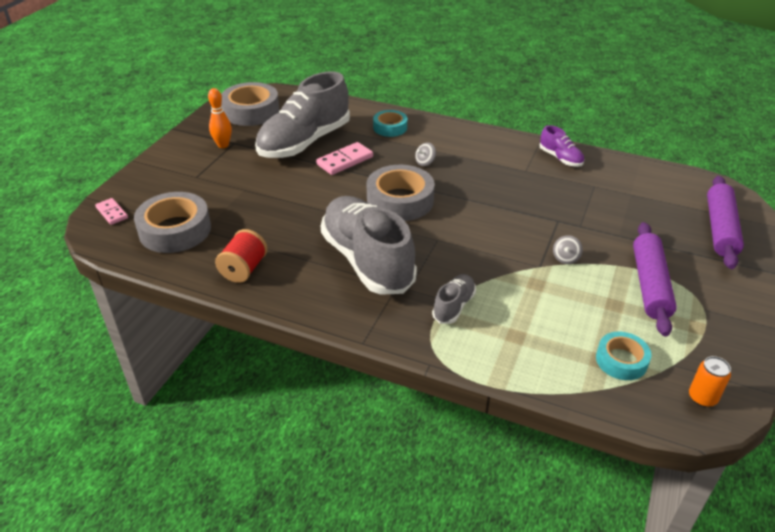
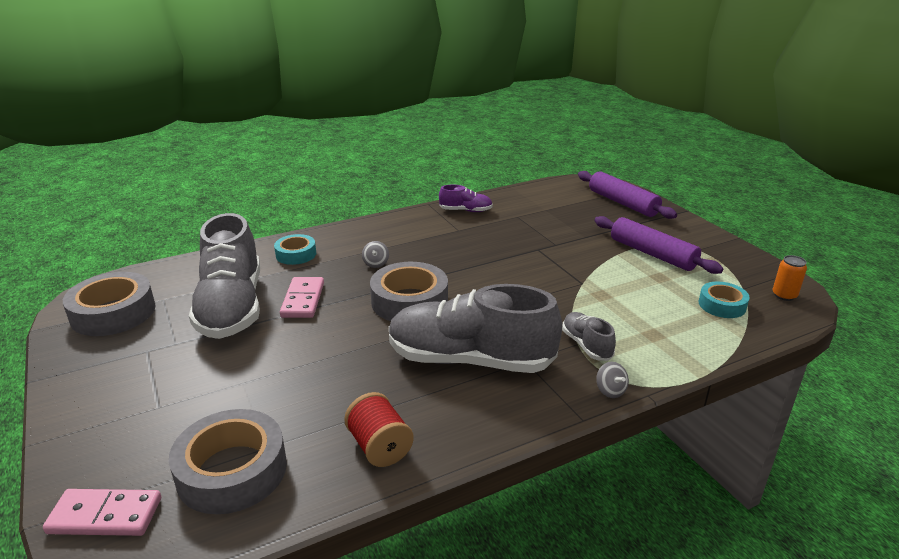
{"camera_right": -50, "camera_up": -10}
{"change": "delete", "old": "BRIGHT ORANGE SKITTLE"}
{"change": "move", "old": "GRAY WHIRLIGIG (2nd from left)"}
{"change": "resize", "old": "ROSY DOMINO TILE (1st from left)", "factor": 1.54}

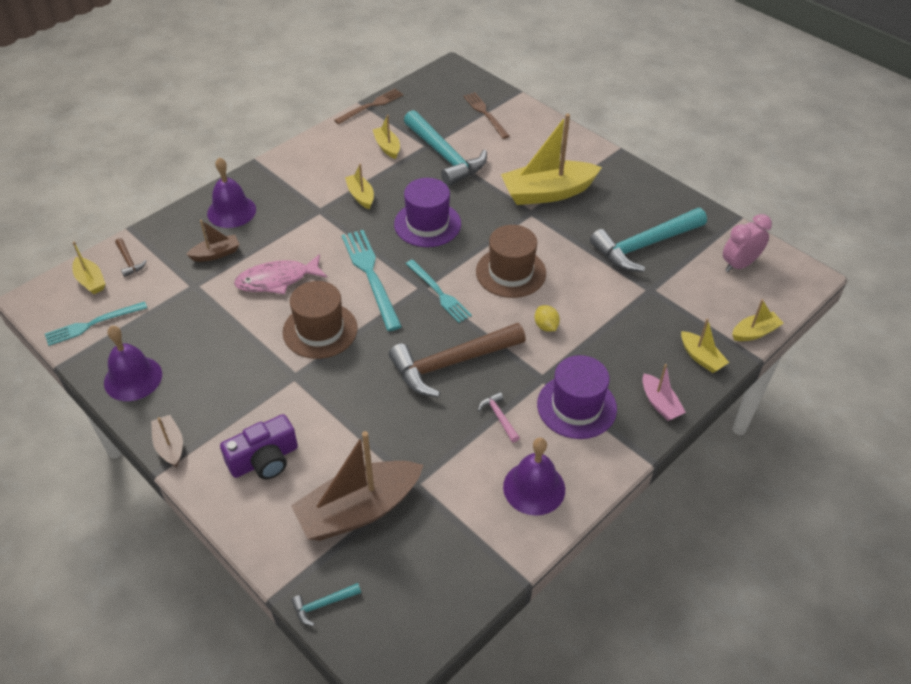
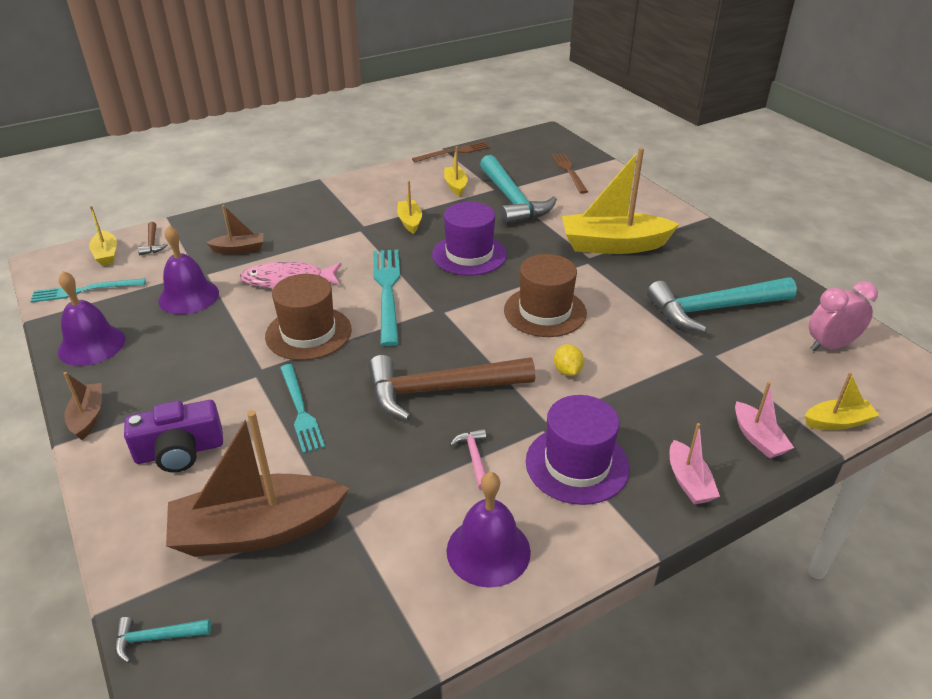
{"camera_right": 15, "camera_up": -10}
{"change": "move", "old": "ROYAL PURPLE HAND BELL (2nd from left)"}
{"change": "move", "old": "TEAL DINNER FORK (3rd from left in the first image)", "new": "TEAL DINNER FORK (2nd from left)"}
{"change": "recolor", "old": "YELLOW SAILBOAT (5th from left)", "new": "ROSY SAILBOAT (2nd from left)"}

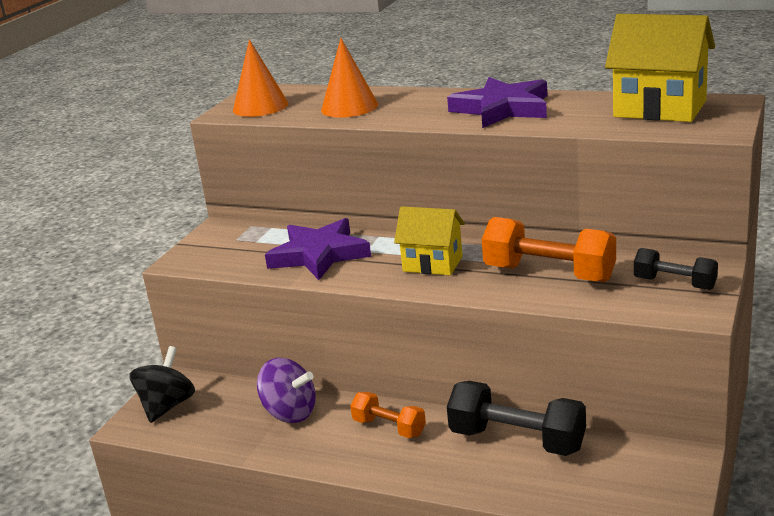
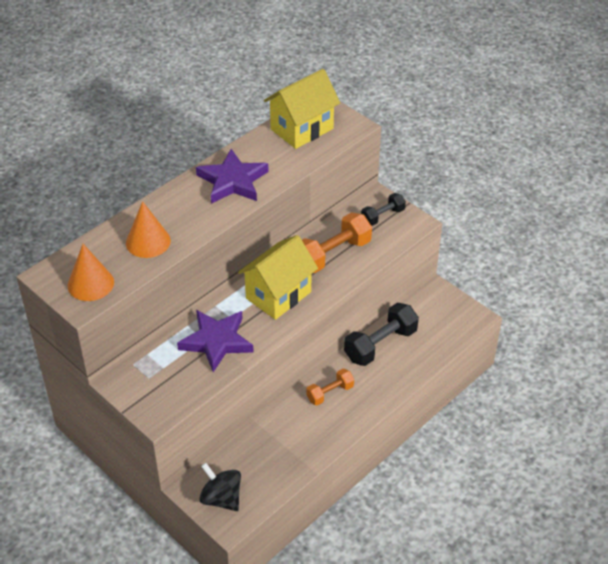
{"camera_right": -70, "camera_up": 20}
{"change": "delete", "old": "ROYAL PURPLE WHIRLIGIG"}
{"change": "resize", "old": "YELLOW HOUSE (1st from left)", "factor": 1.53}

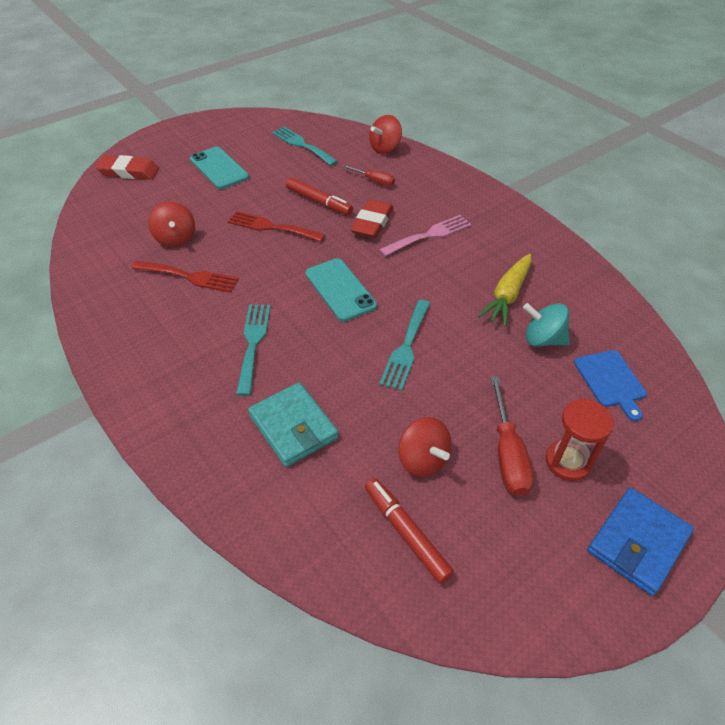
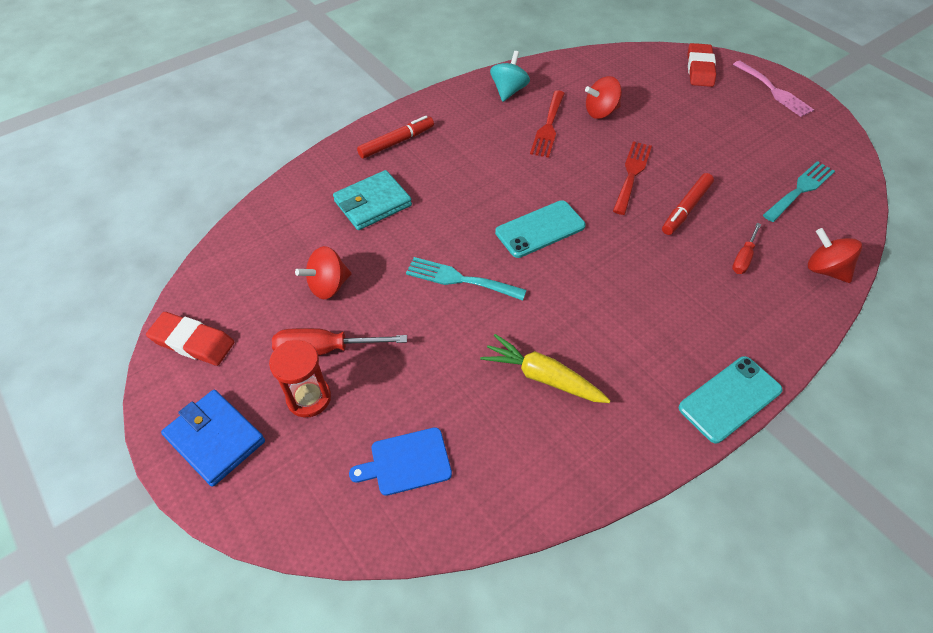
{"camera_right": 90, "camera_up": 5}
{"change": "delete", "old": "TEAL DINNER FORK (1st from left)"}
{"change": "move", "old": "TEAL MOBILE PHONE (1st from left in the first image)", "new": "TEAL MOBILE PHONE (2nd from left)"}
{"change": "move", "old": "CRIMSON ERASER (2nd from left in the first image)", "new": "CRIMSON ERASER (1st from left)"}
{"change": "move", "old": "CRIMSON MARKER PEN (2nd from left in the first image)", "new": "CRIMSON MARKER PEN (1st from left)"}
{"change": "move", "old": "ROSY DINNER FORK"}
{"change": "move", "old": "TEAL WHIRLIGIG"}

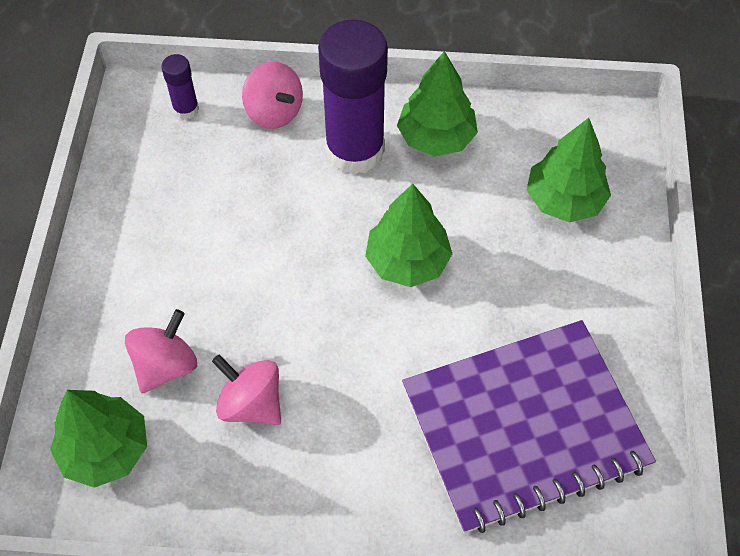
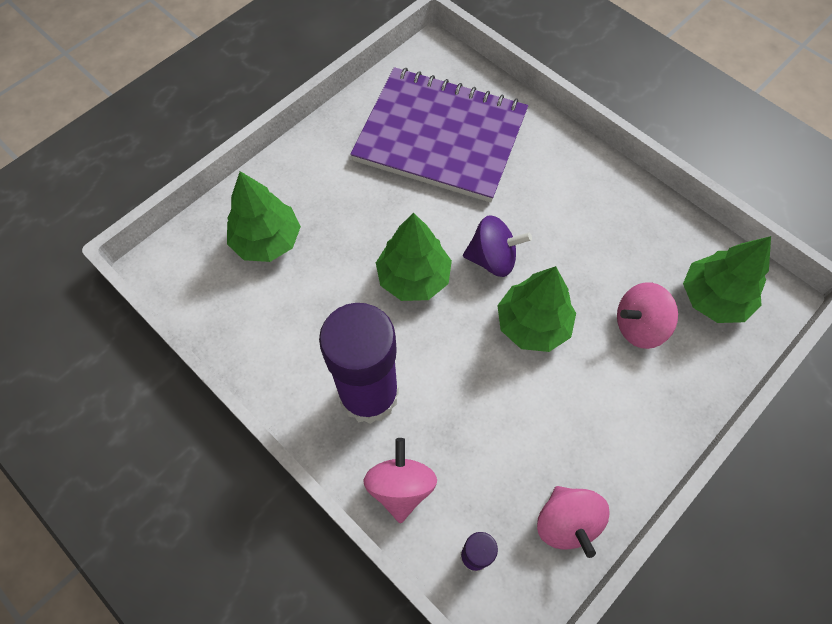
{"camera_right": -140, "camera_up": 5}
{"change": "insert", "new": "ROYAL PURPLE WHIRLIGIG"}
{"change": "move", "old": "ROSY WHIRLIGIG (2nd from left)"}
{"change": "move", "old": "GREEN TREE (3rd from left)"}

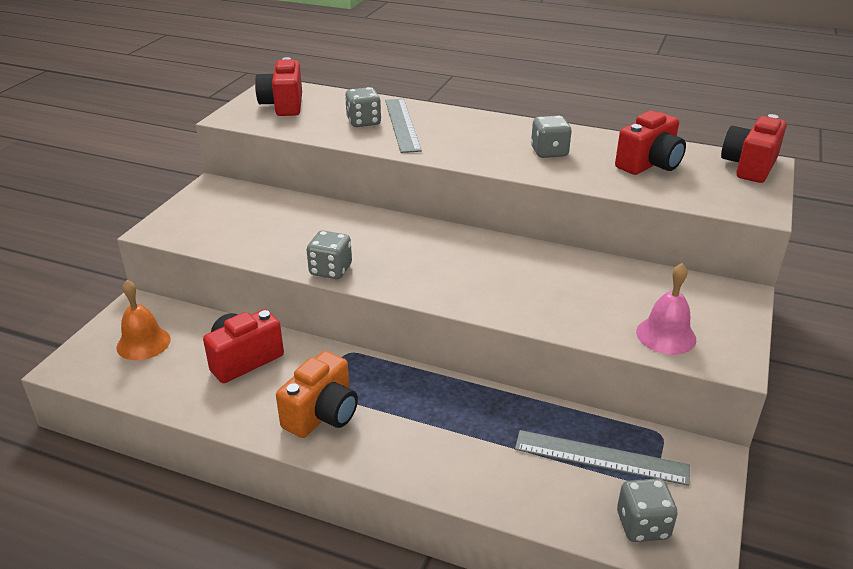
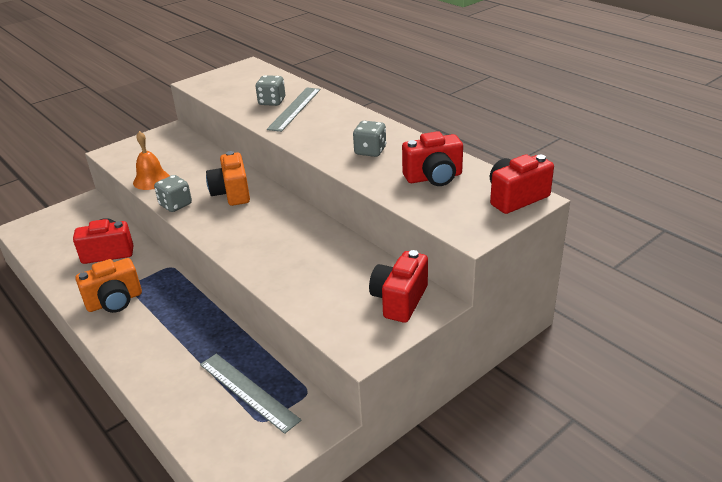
{"camera_right": 30, "camera_up": 0}
{"change": "delete", "old": "GRAY DIE (4th from left)"}
{"change": "delete", "old": "ROSY HAND BELL"}
{"change": "insert", "new": "BRIGHT ORANGE COMPACT CAMERA (2nd from left)"}
{"change": "move", "old": "BRIGHT ORANGE HAND BELL"}
{"change": "move", "old": "CRIMSON COMPACT CAMERA (2nd from left)"}

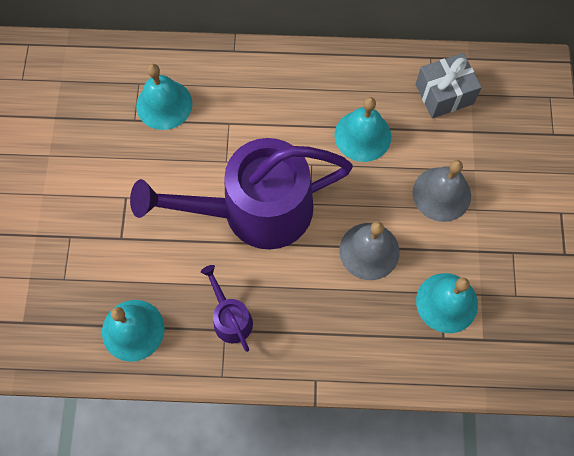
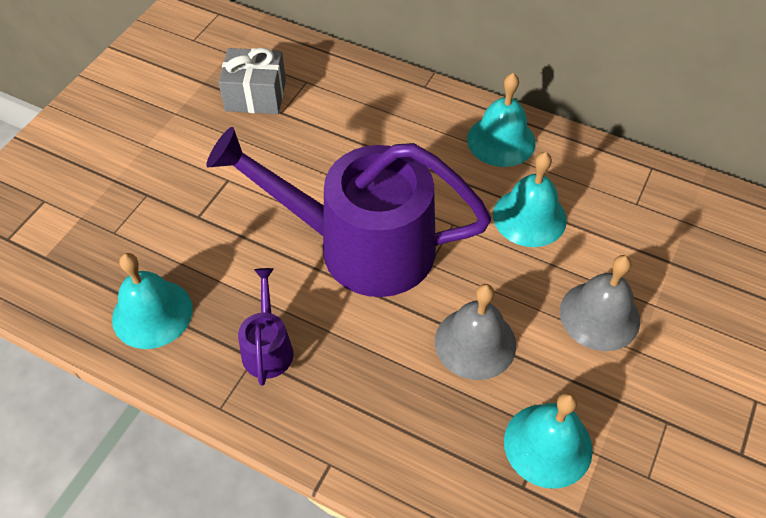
{"camera_right": 25, "camera_up": -15}
{"change": "move", "old": "TEAL HAND BELL (2nd from left)"}
{"change": "move", "old": "GRAY WRAPPED GIFT"}

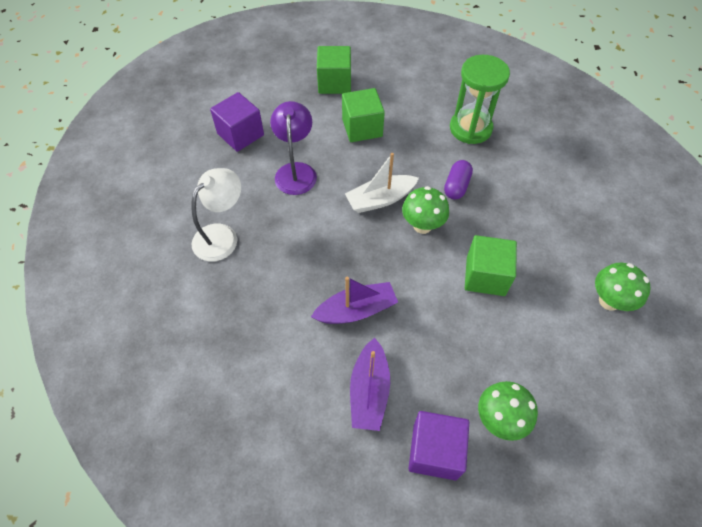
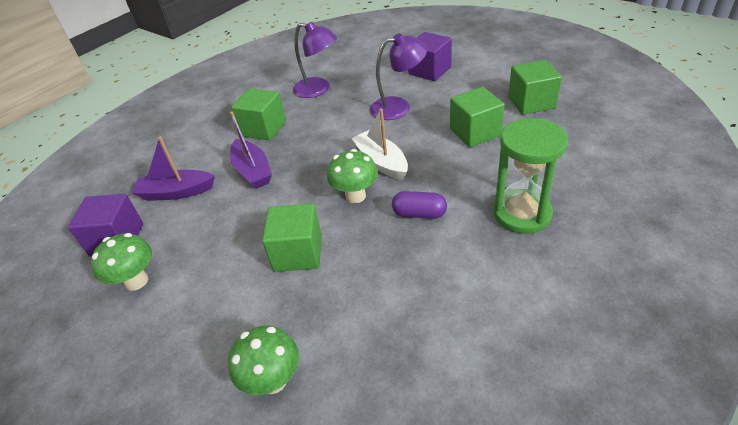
{"camera_right": 85, "camera_up": -15}
{"change": "insert", "new": "GREEN BLOCK (1st from left)"}
{"change": "recolor", "old": "PURE WHITE READING LAMP", "new": "ROYAL PURPLE READING LAMP (1st from left)"}

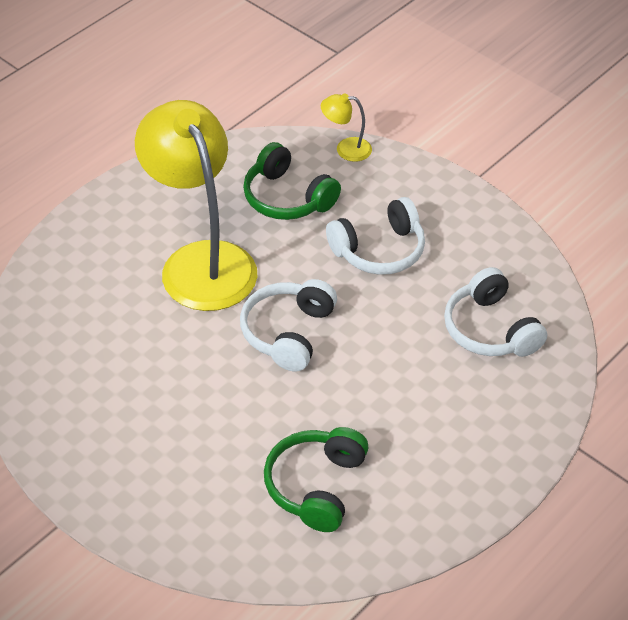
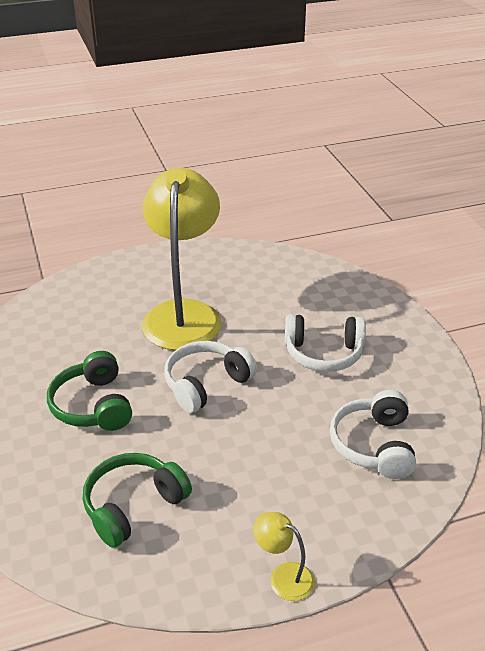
{"camera_right": 30, "camera_up": -10}
{"change": "move", "old": "GREEN HEADSET (1st from left)"}
{"change": "move", "old": "YELLOW READING LAMP (2nd from left)"}

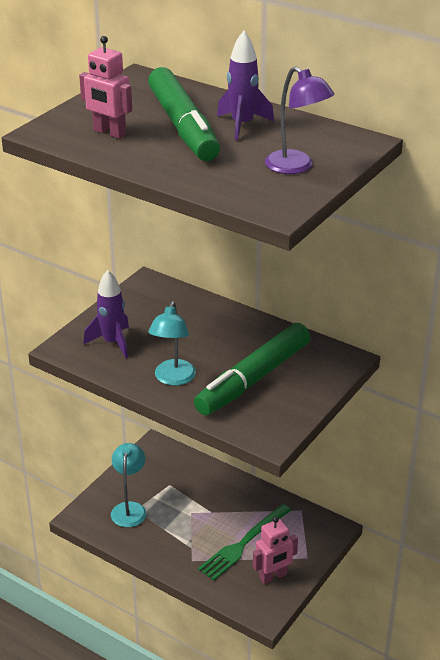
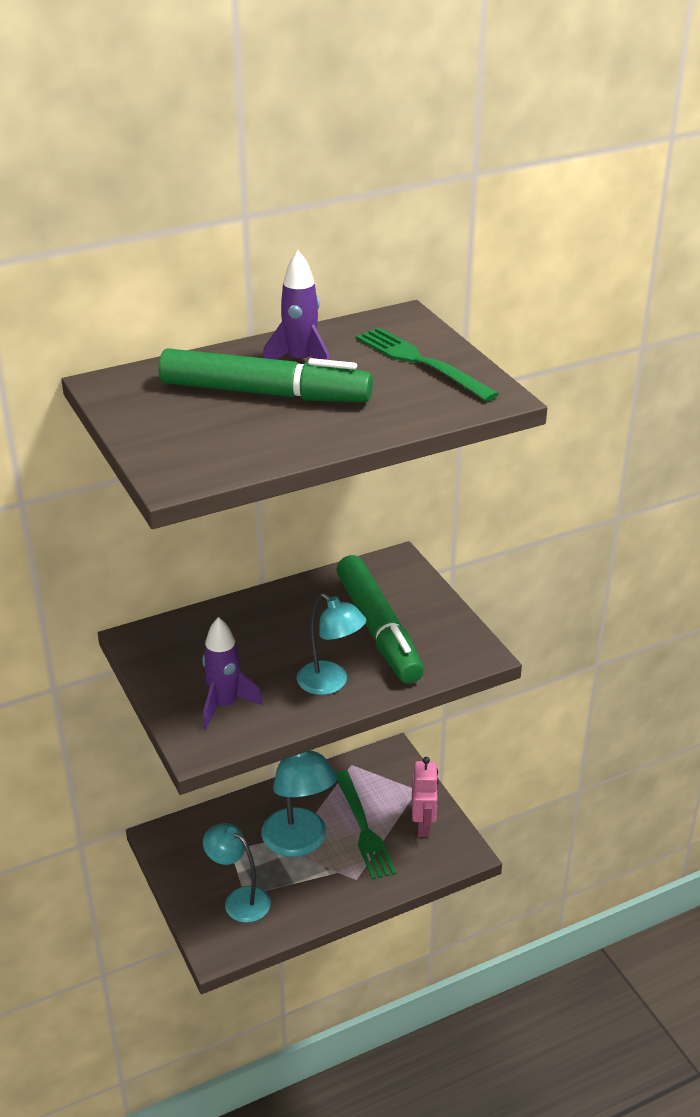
{"camera_right": -60, "camera_up": 0}
{"change": "delete", "old": "ROSY ROBOT (1st from left)"}
{"change": "insert", "new": "TEAL READING LAMP (2nd from left)"}
{"change": "replace", "old": "ROYAL PURPLE READING LAMP", "new": "GREEN DINNER FORK (2nd from left)"}

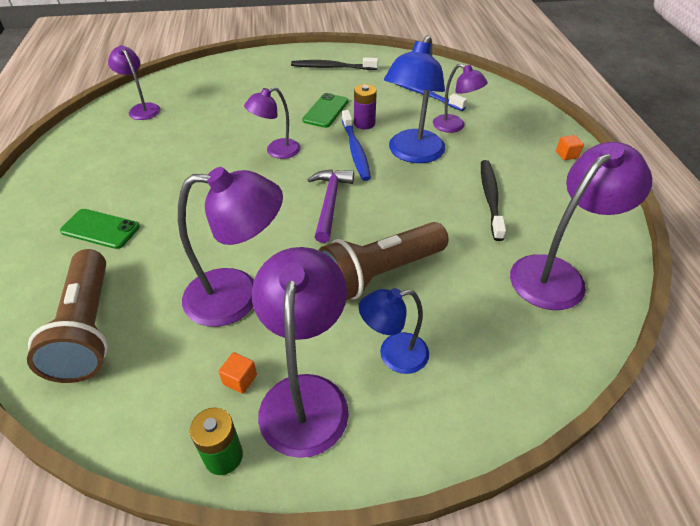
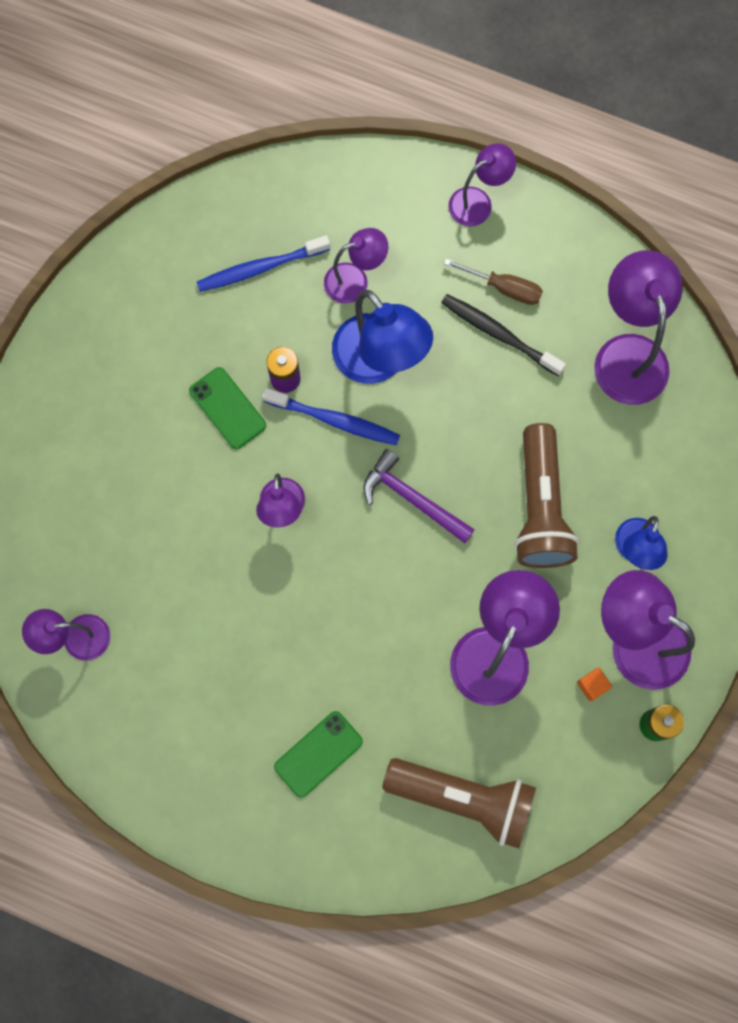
{"camera_right": -60, "camera_up": 30}
{"change": "delete", "old": "JET-BLACK TOOTHBRUSH (1st from left)"}
{"change": "insert", "new": "DARK BROWN FLAT SCREWDRIVER"}
{"change": "replace", "old": "BRIGHT ORANGE BLOCK (2nd from left)", "new": "ROYAL PURPLE READING LAMP (4th from left)"}

